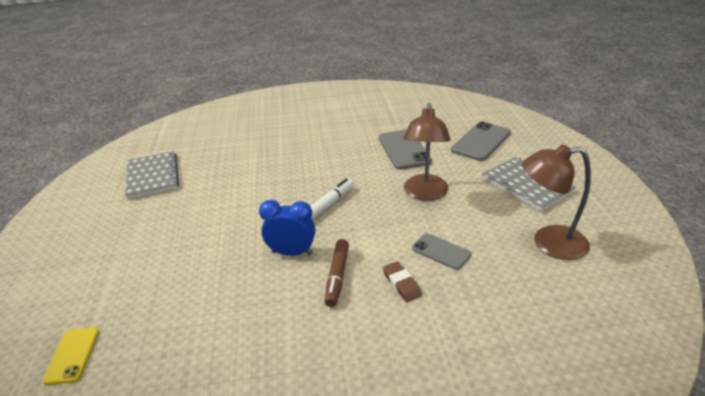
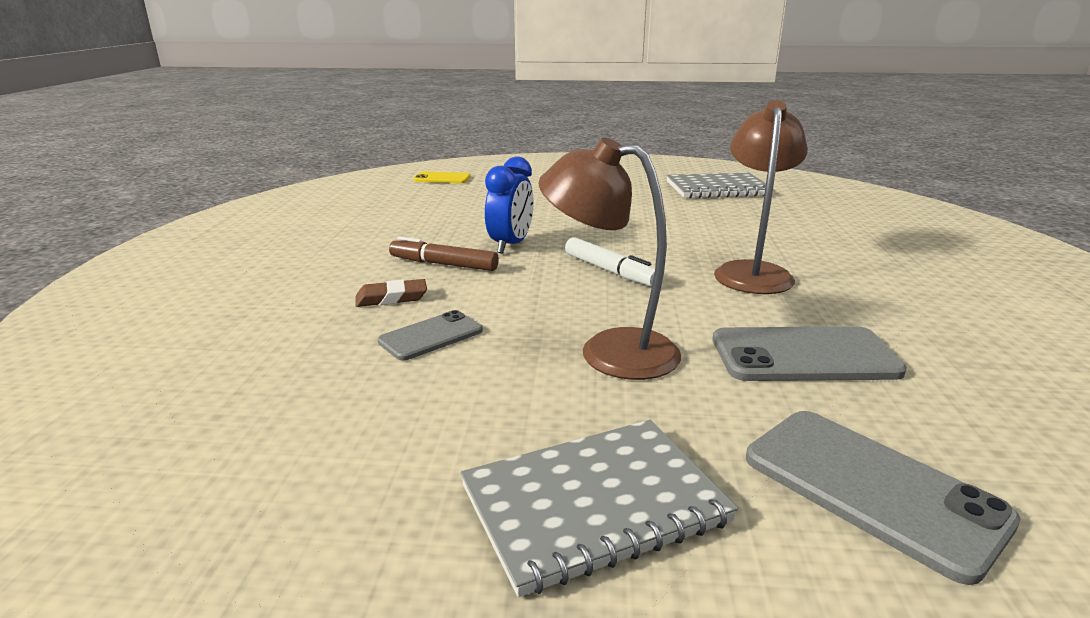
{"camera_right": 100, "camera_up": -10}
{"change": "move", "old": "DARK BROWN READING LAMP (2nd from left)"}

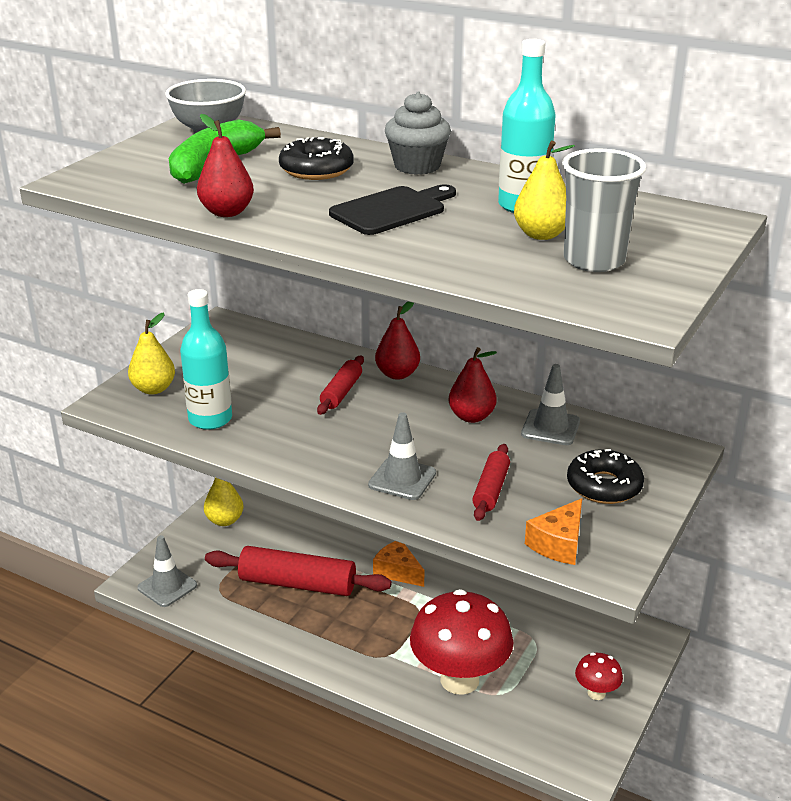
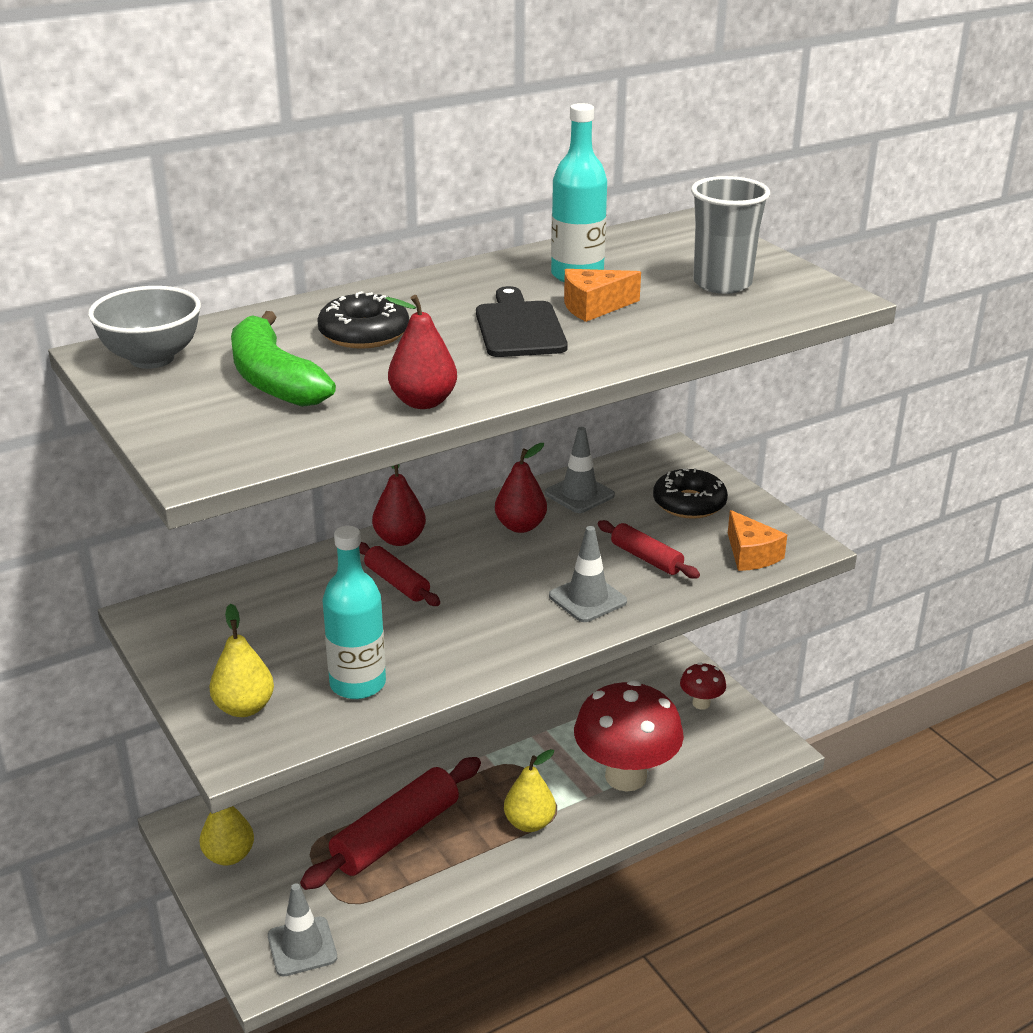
{"camera_right": -60, "camera_up": 0}
{"change": "delete", "old": "GRAY FAIRY CAKE"}
{"change": "move", "old": "BRIGHT ORANGE CHEESE WEDGE (1st from left)"}
{"change": "move", "old": "YELLOW TOY PEAR (3rd from left)"}

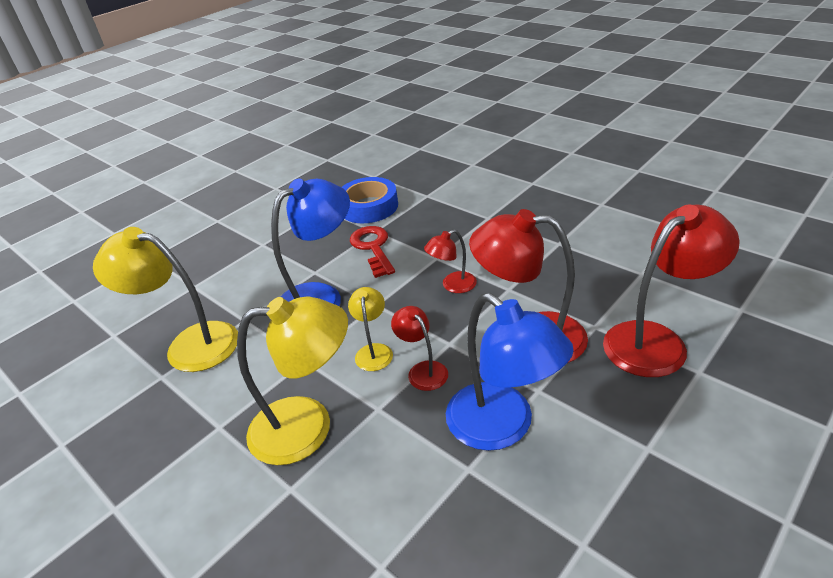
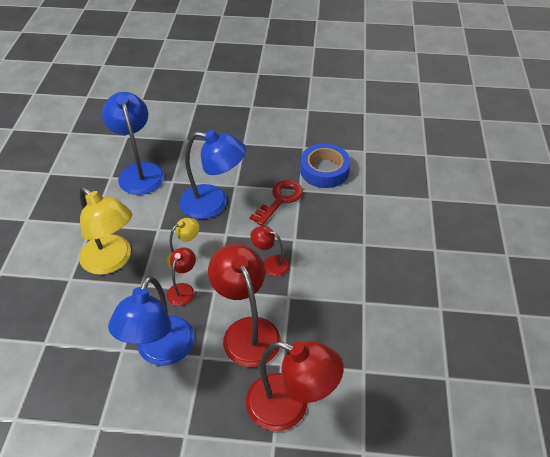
{"camera_right": 50, "camera_up": 10}
{"change": "recolor", "old": "YELLOW READING LAMP (1st from left)", "new": "COBALT READING LAMP (1st from left)"}

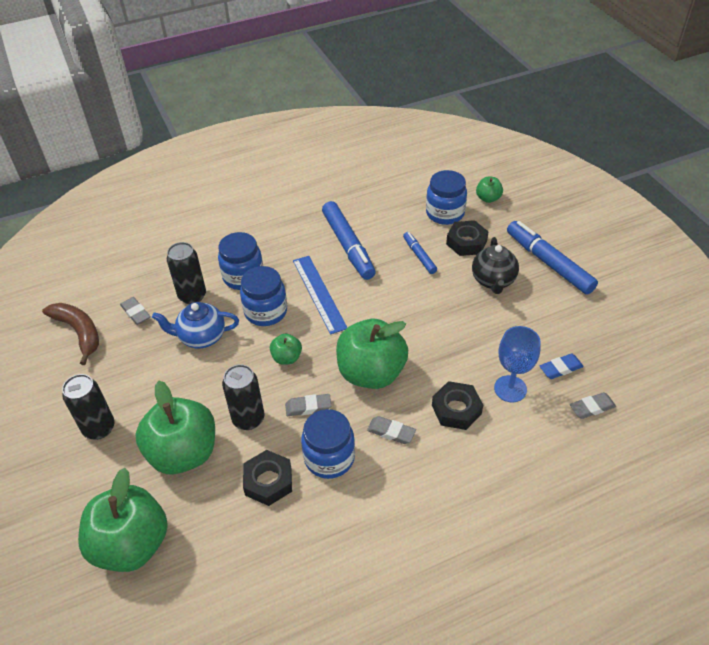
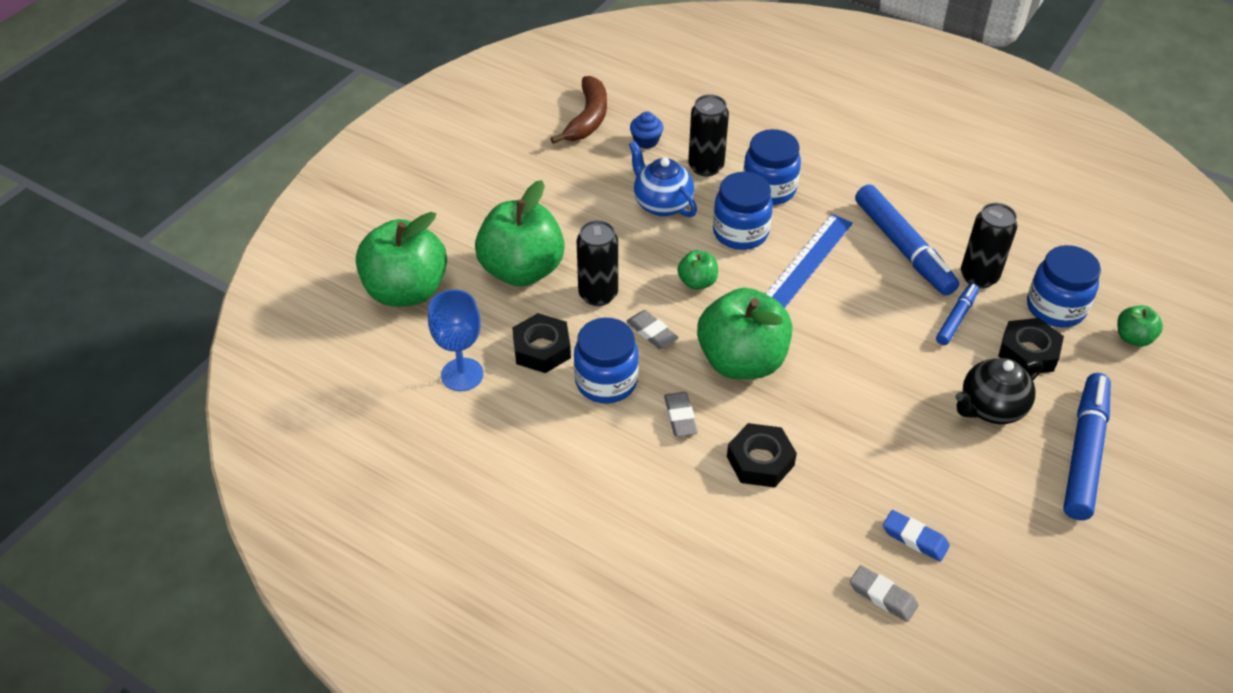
{"camera_right": 55, "camera_up": 0}
{"change": "move", "old": "JET-BLACK SODA CAN (1st from left in the first image)", "new": "JET-BLACK SODA CAN (3rd from left)"}
{"change": "move", "old": "COBALT GOBLET"}
{"change": "replace", "old": "GRAY ERASER (1st from left)", "new": "COBALT FAIRY CAKE"}
{"change": "rotate", "old": "COBALT MARKER PEN (1st from left)", "degrees": -60}

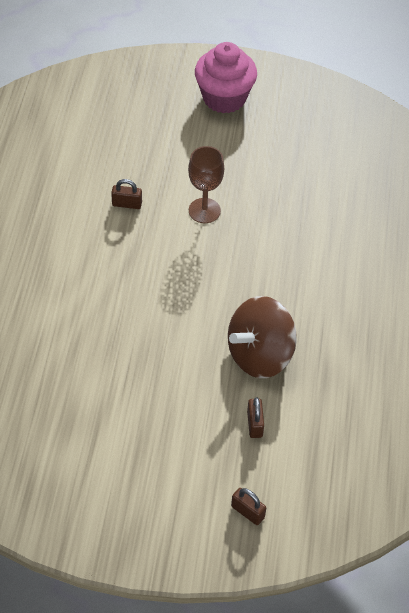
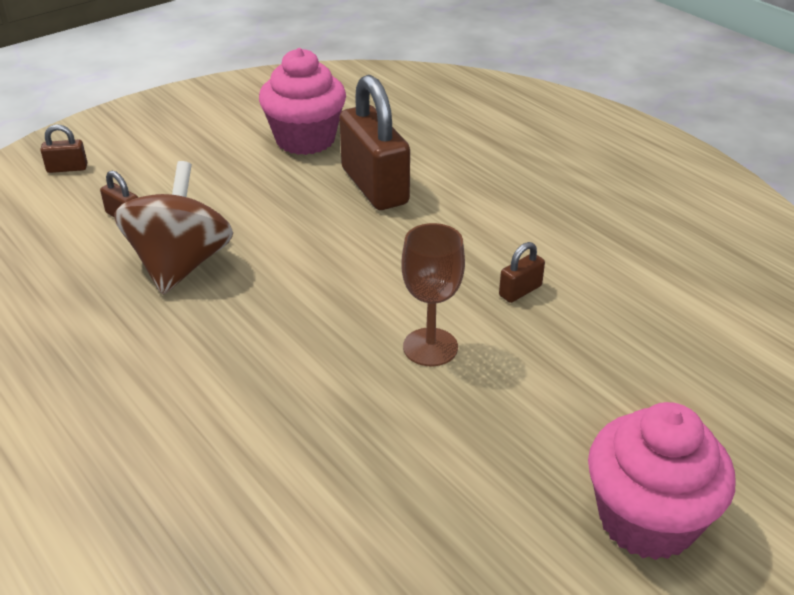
{"camera_right": 135, "camera_up": -15}
{"change": "insert", "new": "ROSY FAIRY CAKE (1st from left)"}
{"change": "insert", "new": "DARK BROWN LOCK (3rd from left)"}

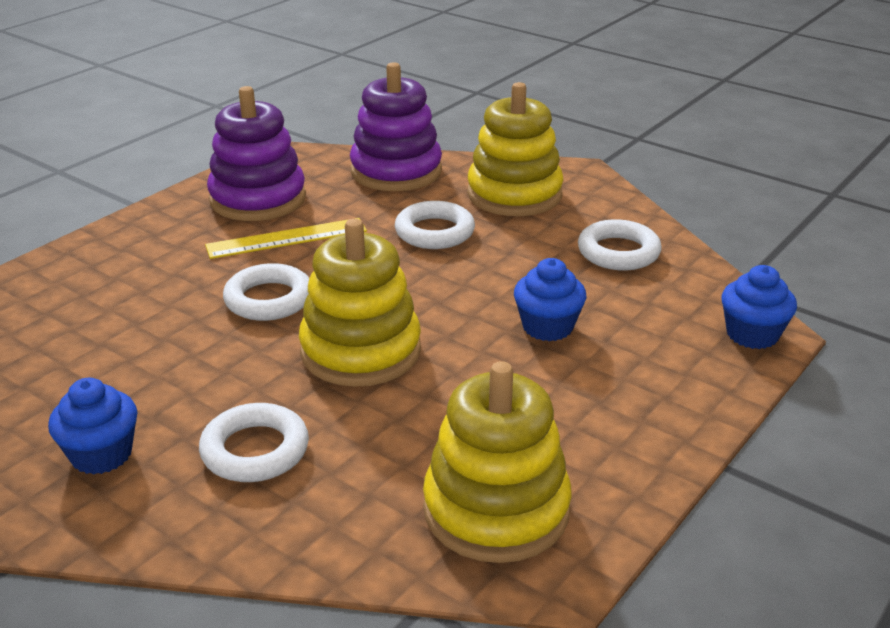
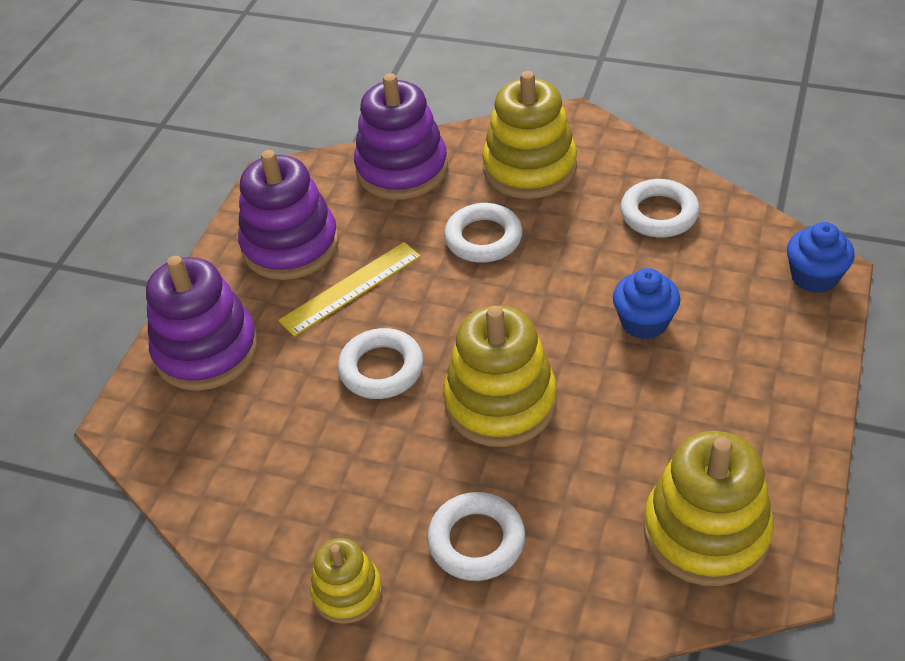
{"camera_right": -15, "camera_up": 15}
{"change": "insert", "new": "ROYAL PURPLE STACKING TOY (1st from left)"}
{"change": "replace", "old": "COBALT FAIRY CAKE (1st from left)", "new": "YELLOW STACKING TOY (1st from left)"}

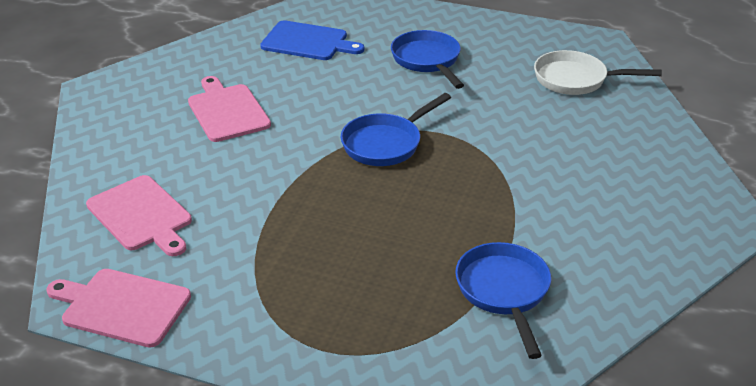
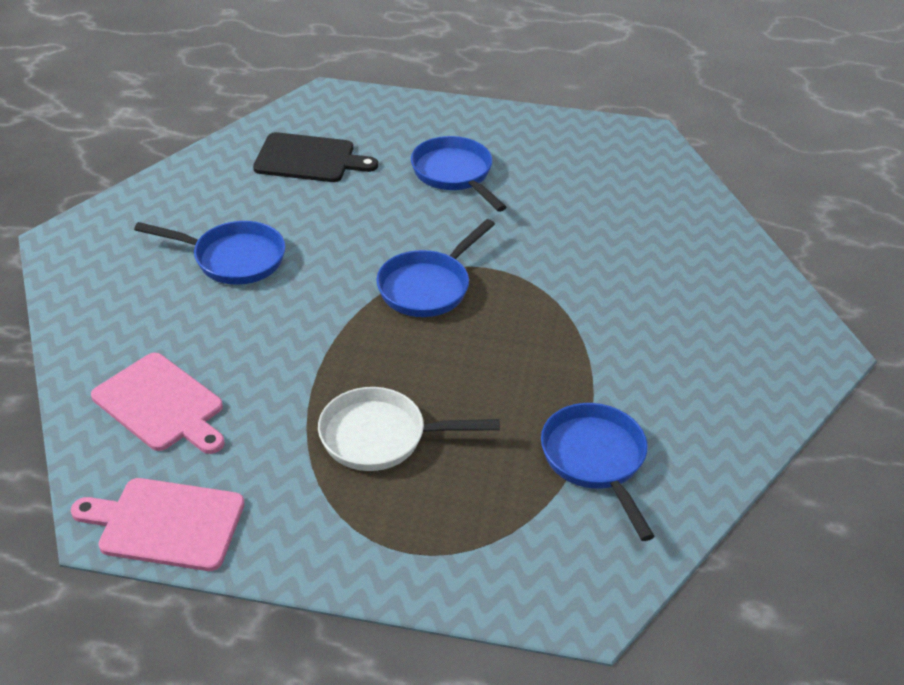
{"camera_right": -10, "camera_up": 5}
{"change": "move", "old": "PURE WHITE PAN"}
{"change": "replace", "old": "ROSY CHOPPING BOARD (3rd from left)", "new": "COBALT PAN (1st from left)"}
{"change": "recolor", "old": "COBALT CHOPPING BOARD", "new": "JET-BLACK CHOPPING BOARD"}

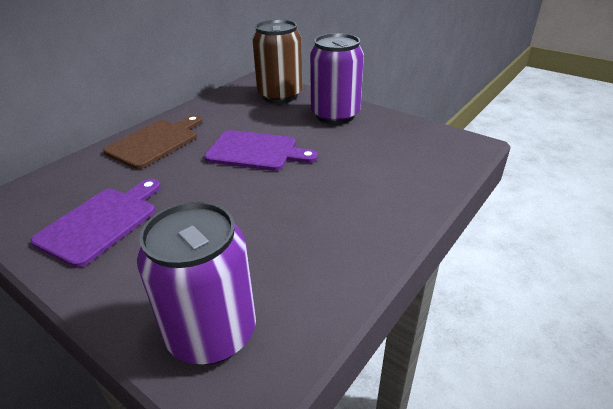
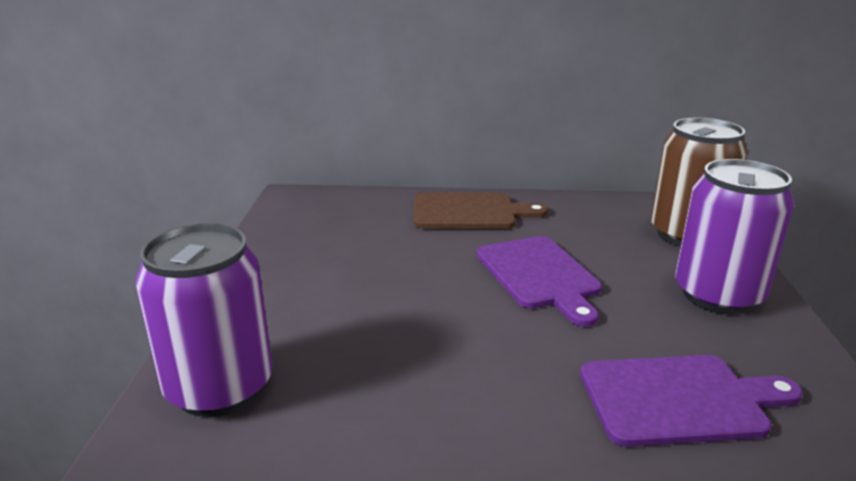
{"camera_right": 55, "camera_up": -10}
{"change": "move", "old": "ROYAL PURPLE CHOPPING BOARD (1st from left in the first image)", "new": "ROYAL PURPLE CHOPPING BOARD (2nd from left)"}

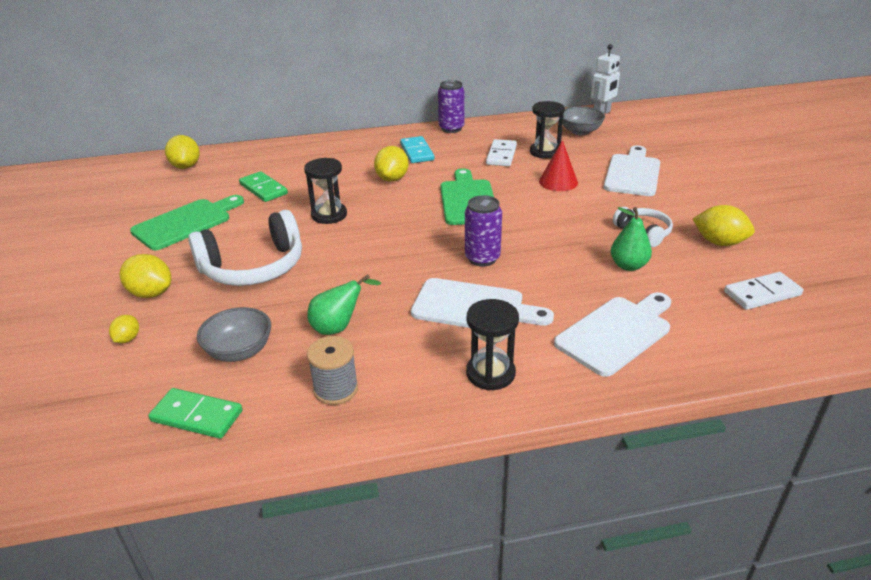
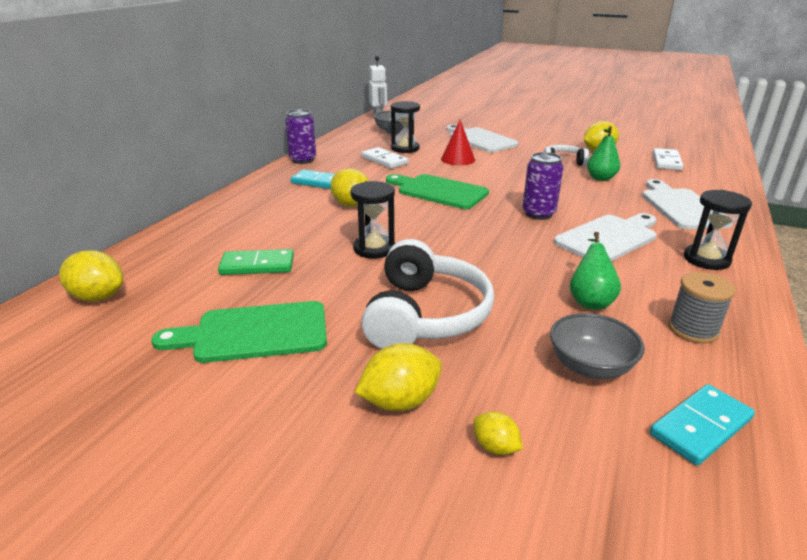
{"camera_right": -55, "camera_up": -5}
{"change": "recolor", "old": "GREEN DOMINO TILE (1st from left)", "new": "TEAL DOMINO TILE (2nd from left)"}
{"change": "rotate", "old": "GREEN CHOPPING BOARD (1st from left)", "degrees": -90}

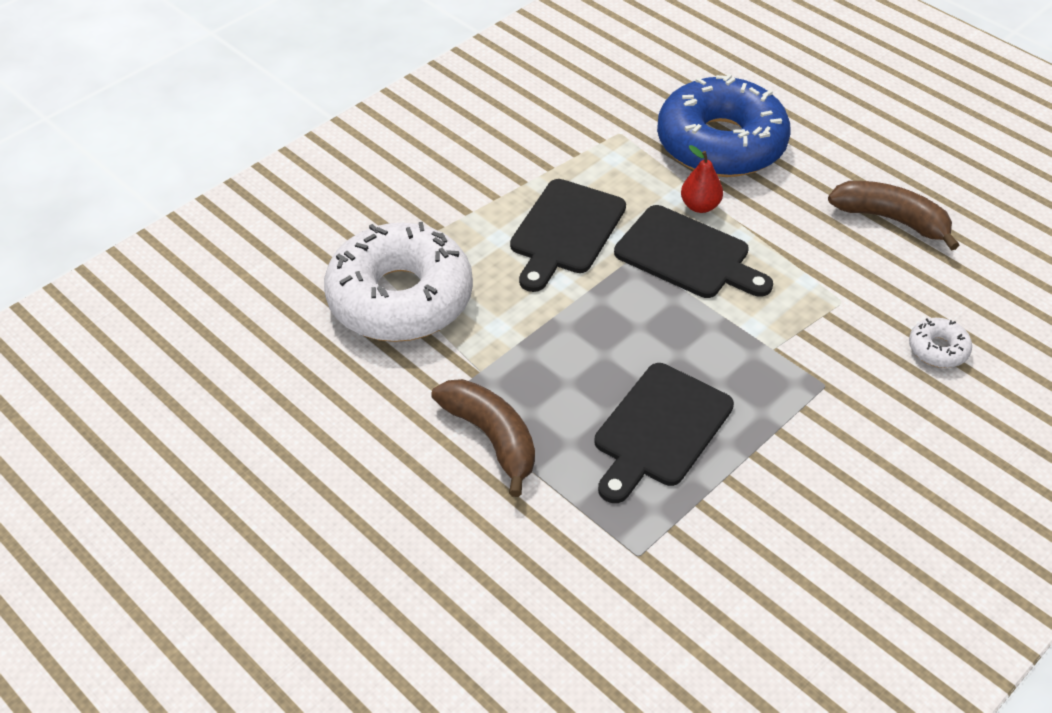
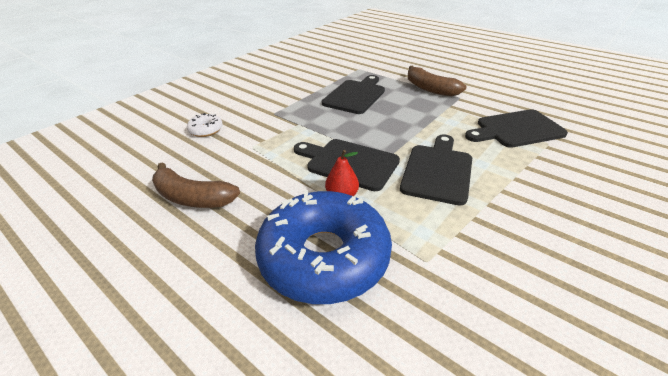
{"camera_right": 175, "camera_up": -10}
{"change": "replace", "old": "PURE WHITE GLAZED DONUT (1st from left)", "new": "JET-BLACK CHOPPING BOARD (4th from left)"}

